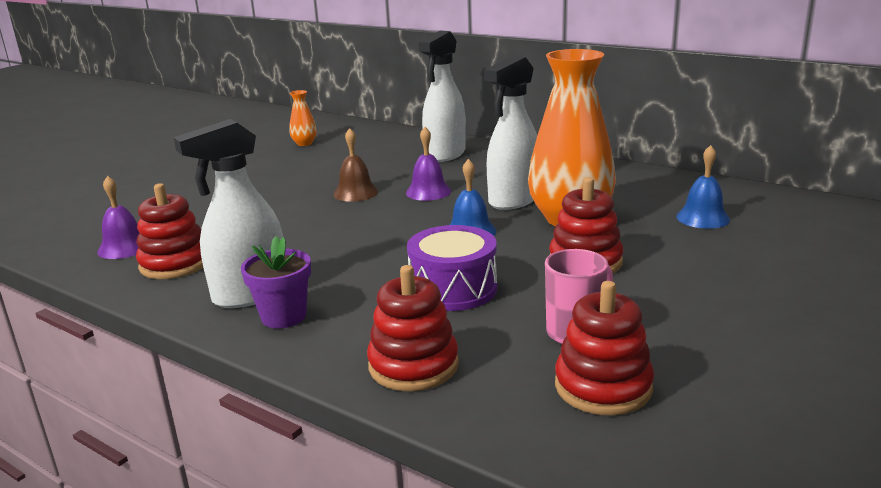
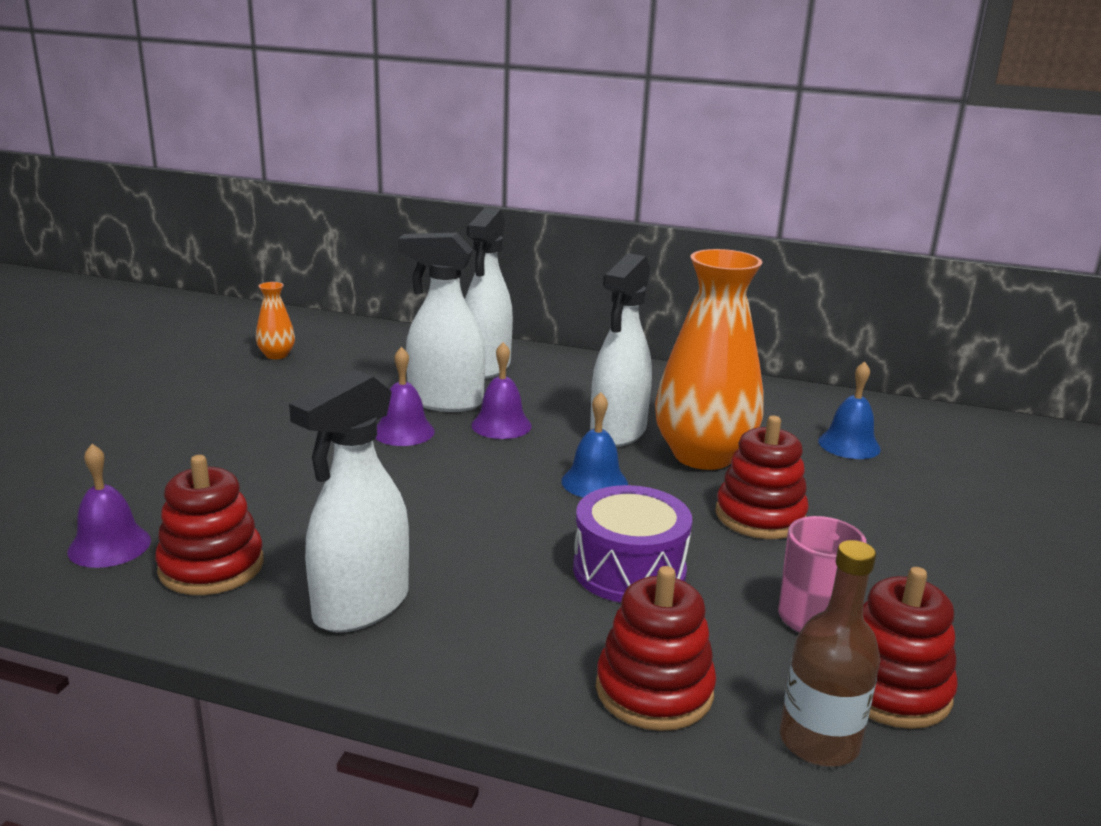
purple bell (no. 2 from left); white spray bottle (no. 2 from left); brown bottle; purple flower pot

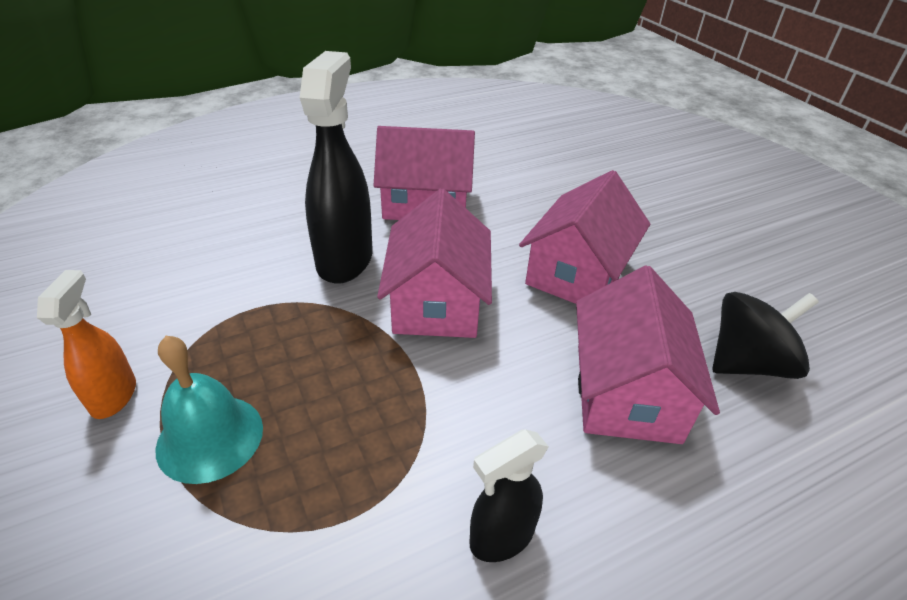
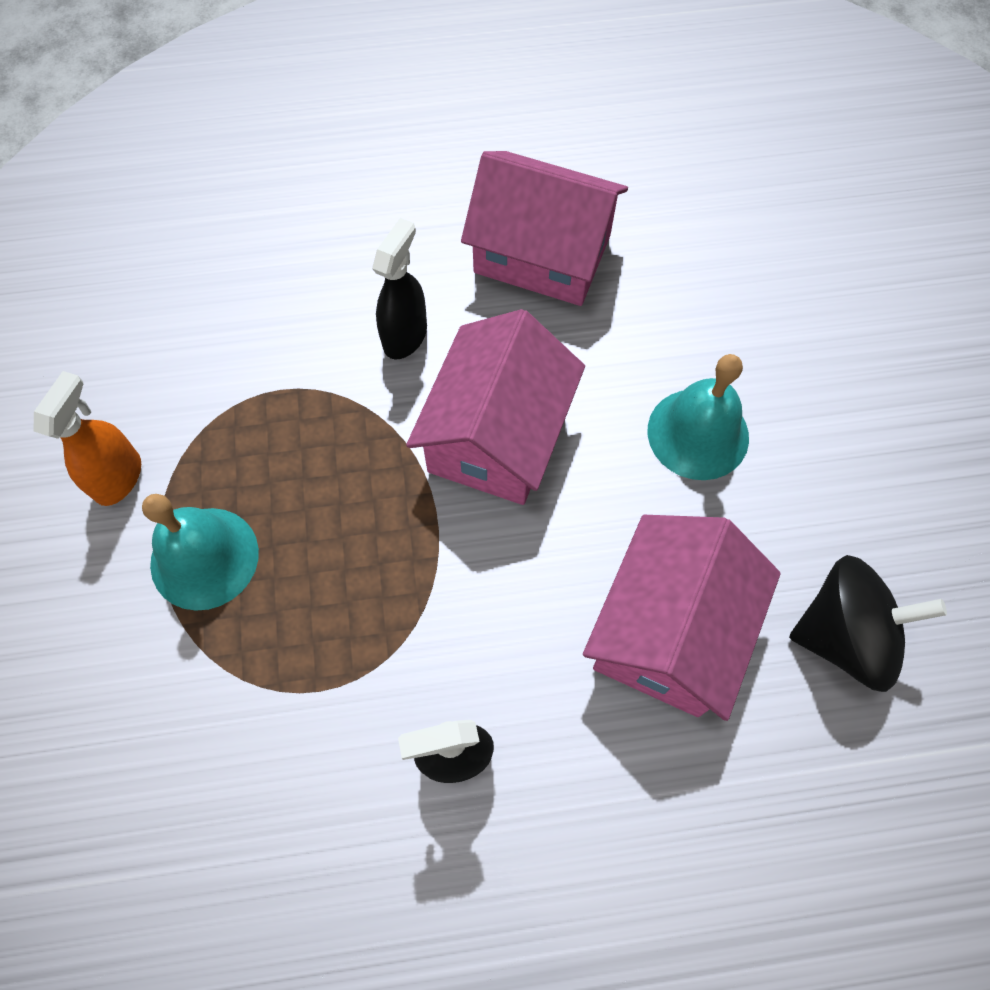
black spray bottle (no. 1 from left); turquoise bell (no. 2 from left)

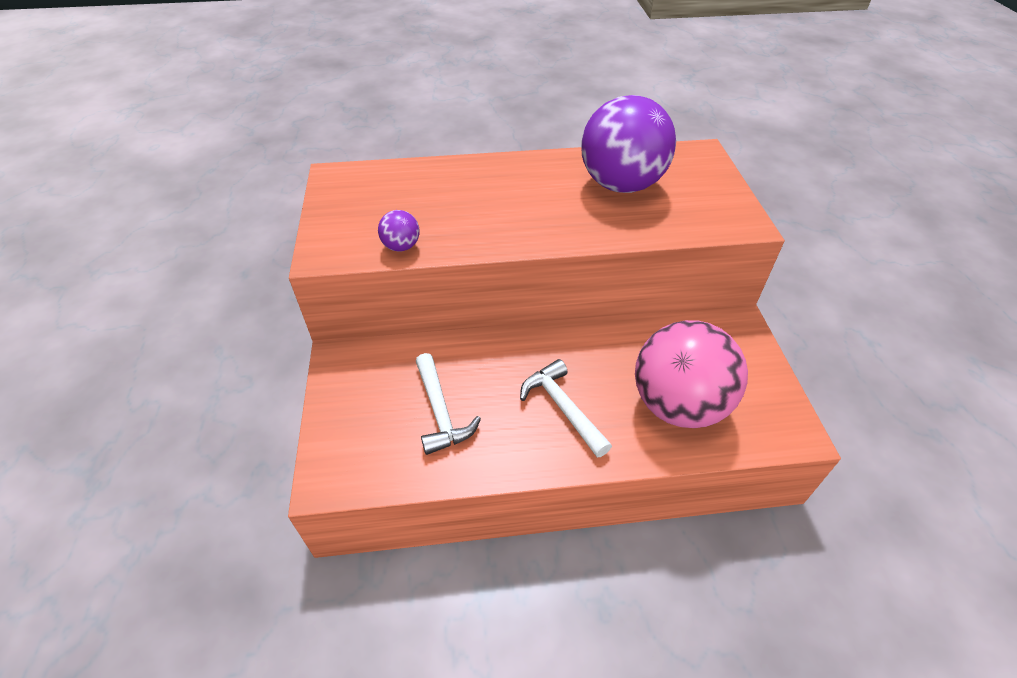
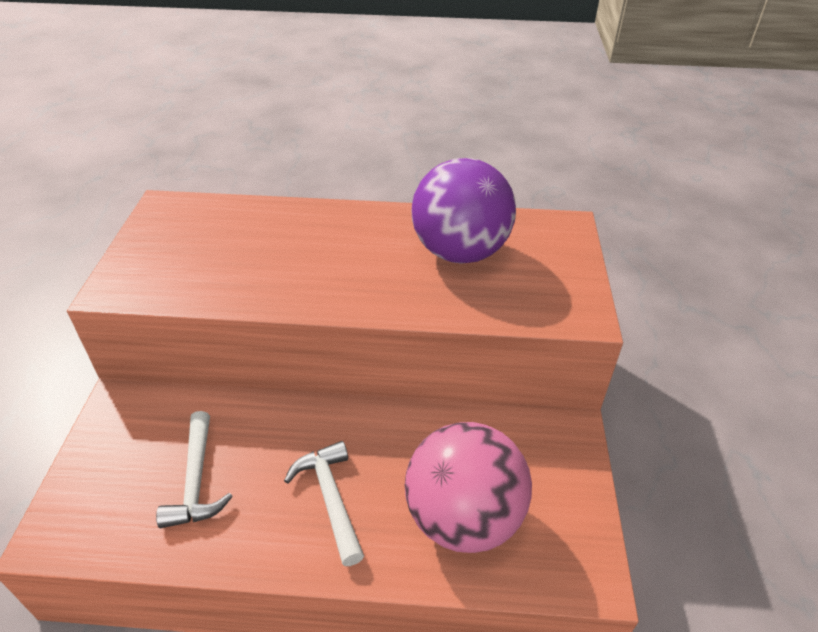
purple ball (no. 1 from left in the first image)

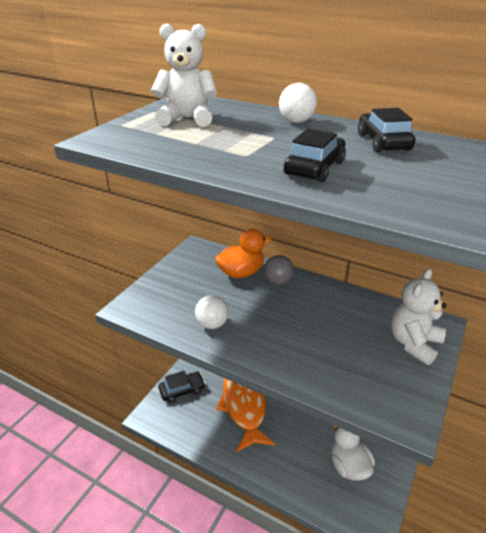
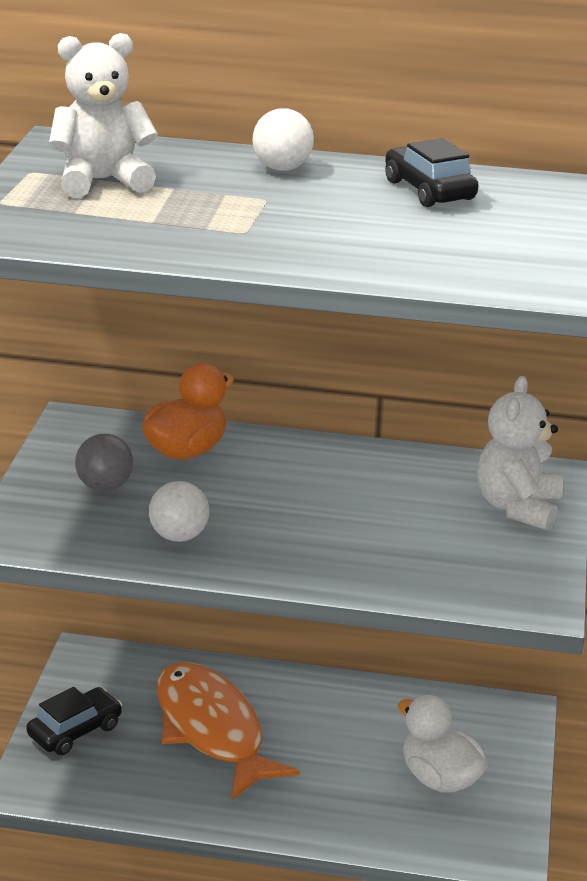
grey ball; black car (no. 2 from left in the first image)

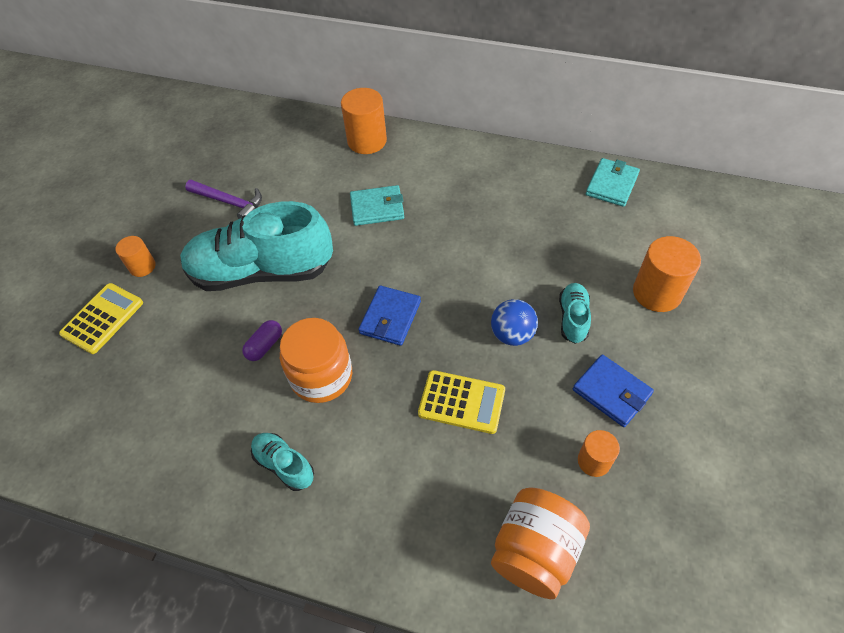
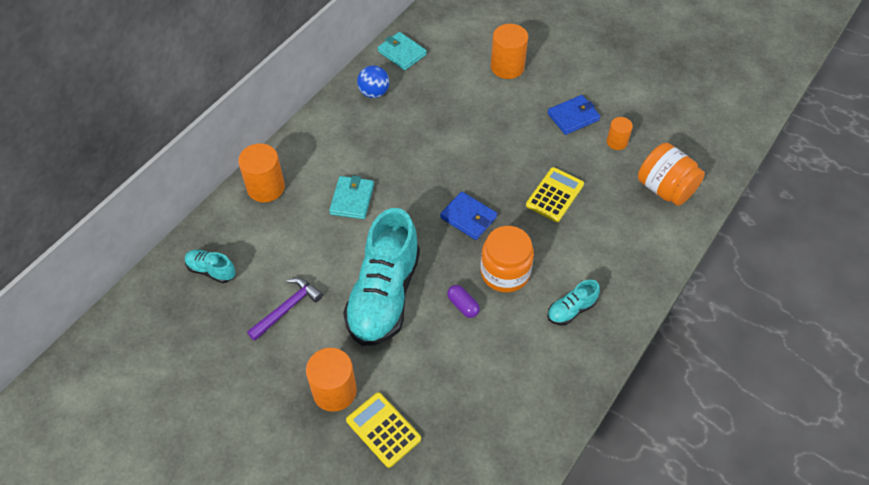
turquoise shoe (no. 1 from left); orange cylinder (no. 2 from left); blue ball

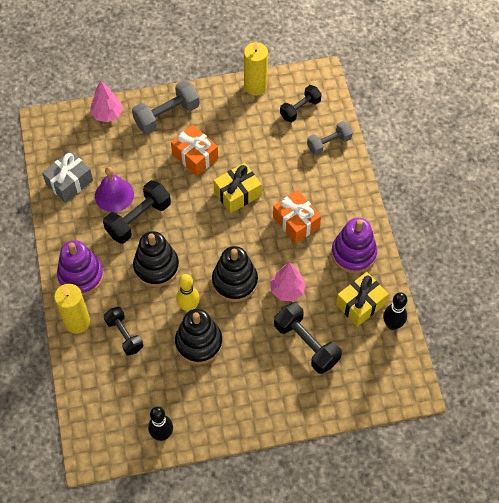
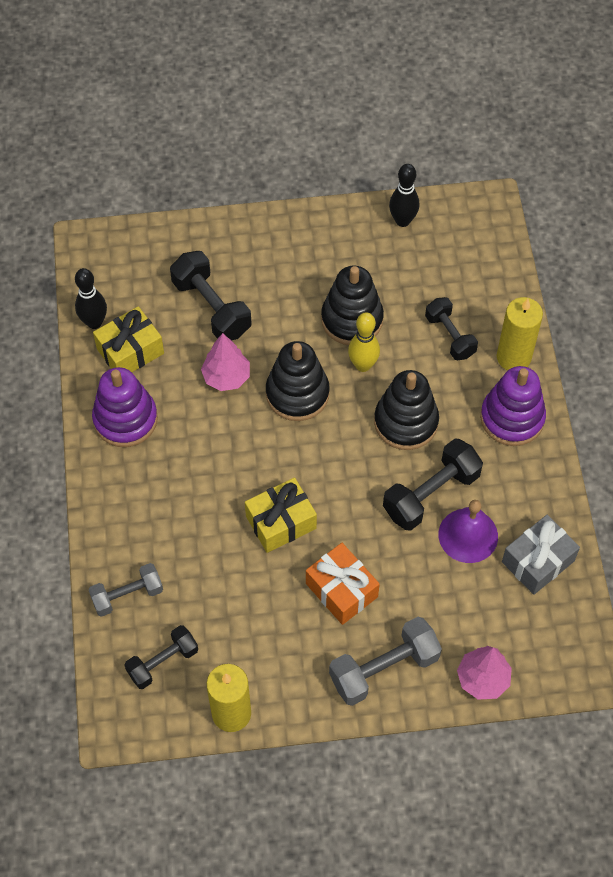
orange gift (no. 2 from left in the first image)

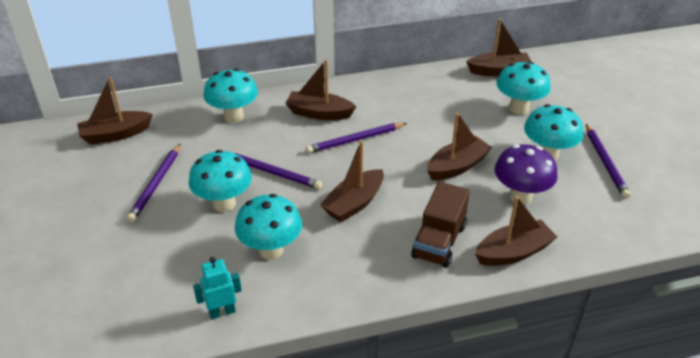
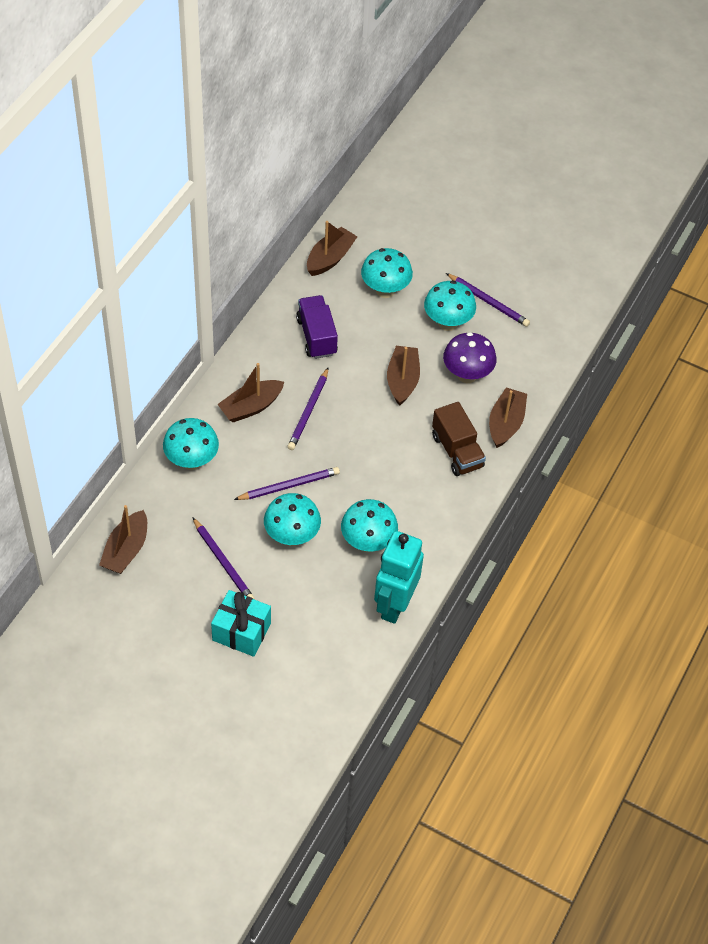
turquoise gift; purple truck; turquoise robot; brown boat (no. 3 from left in the first image)

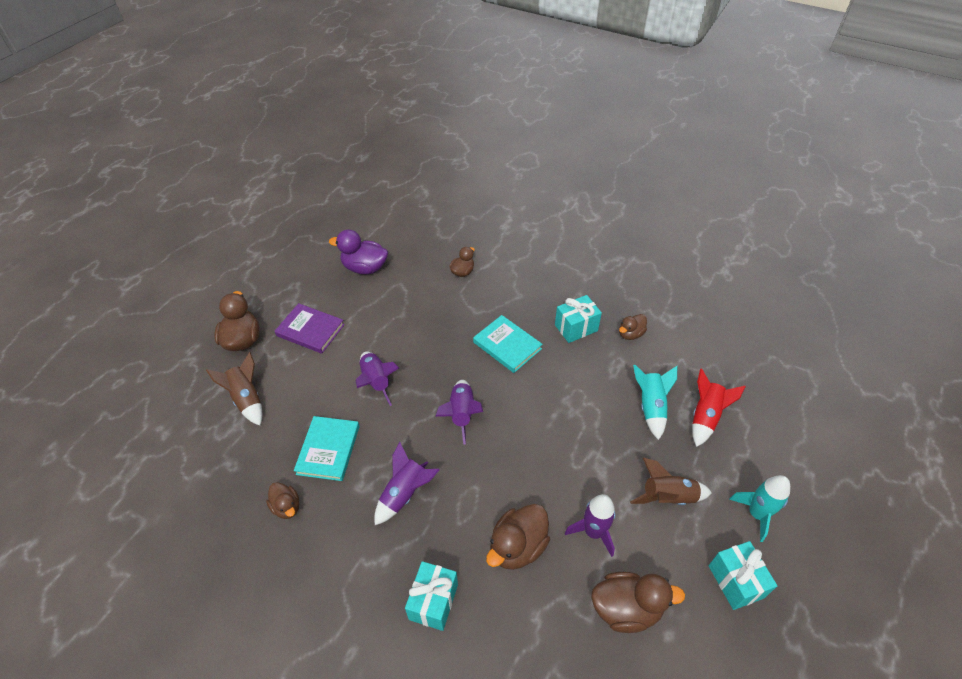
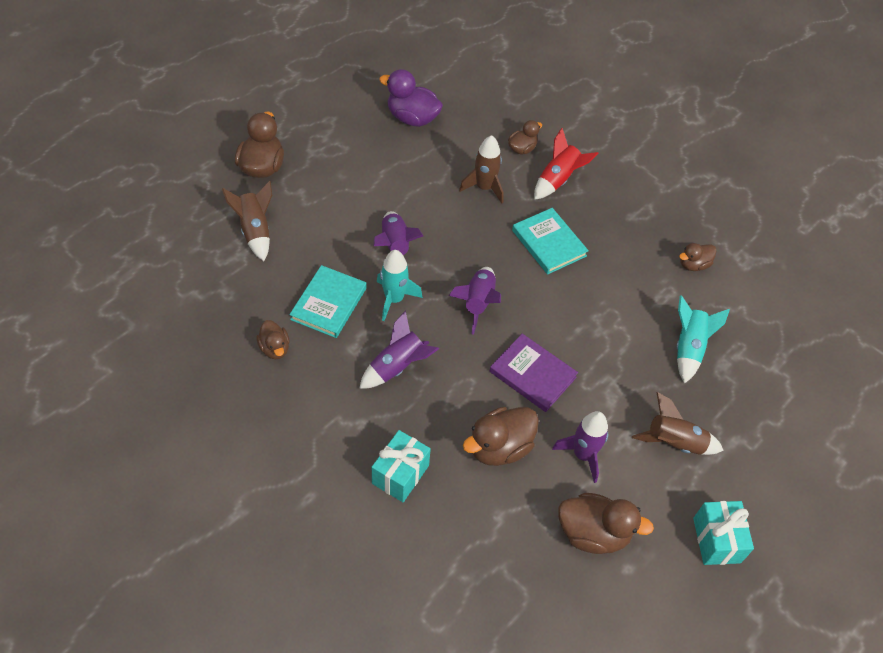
turquoise rocket (no. 1 from left); brown rocket (no. 2 from left); purple book; red rocket; turquoise gift (no. 2 from left in the first image)

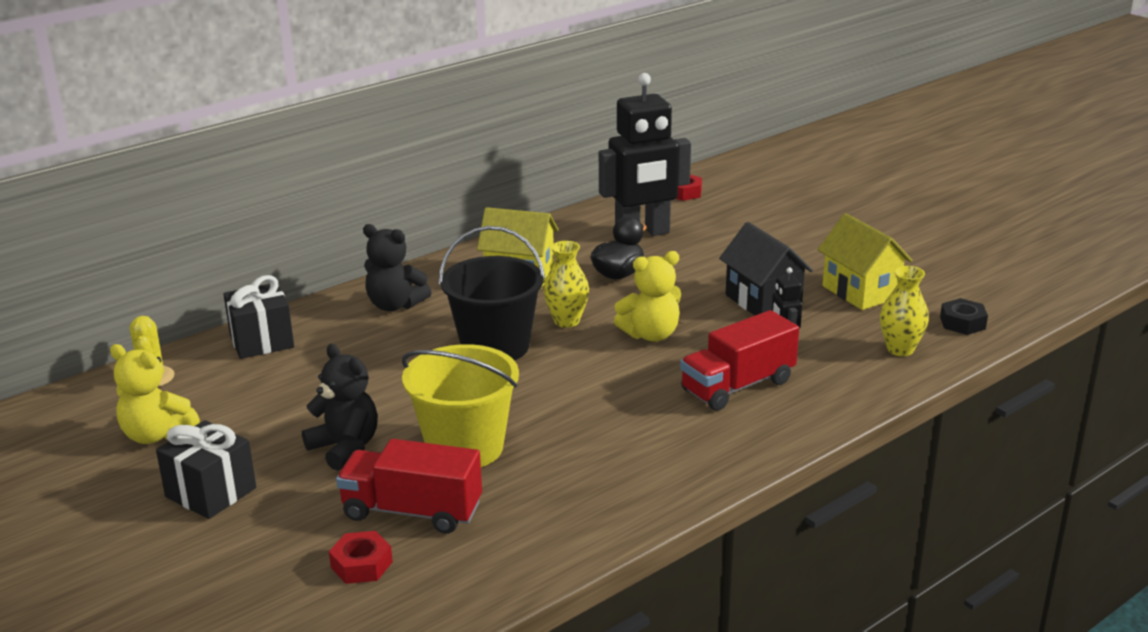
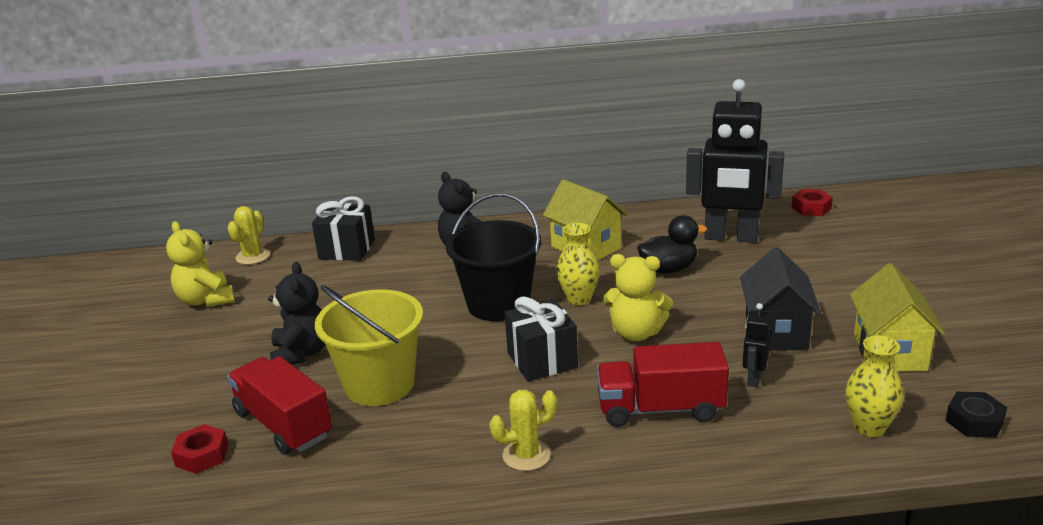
yellow cactus (no. 2 from left); black gift (no. 2 from left)

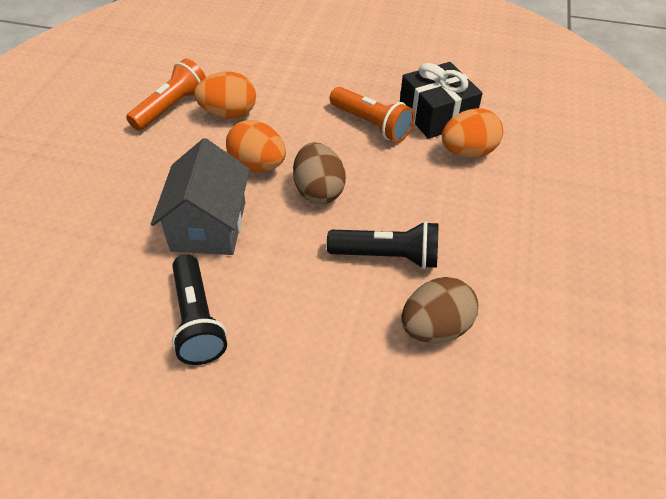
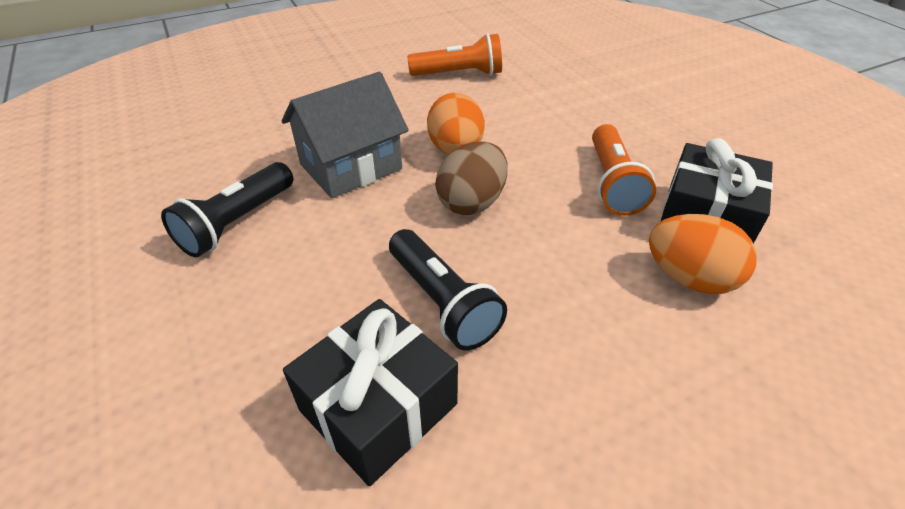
black gift (no. 1 from left); orange egg (no. 1 from left in the first image)

